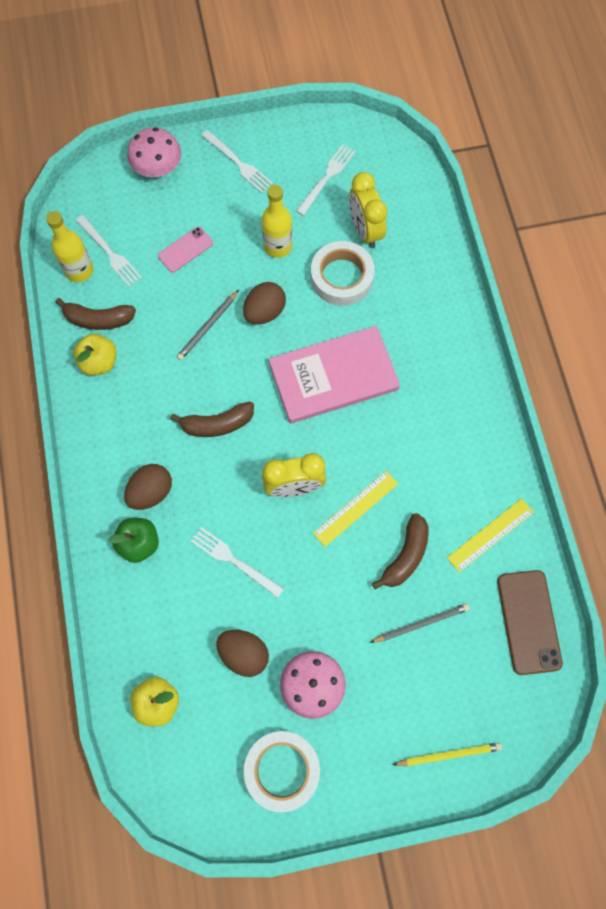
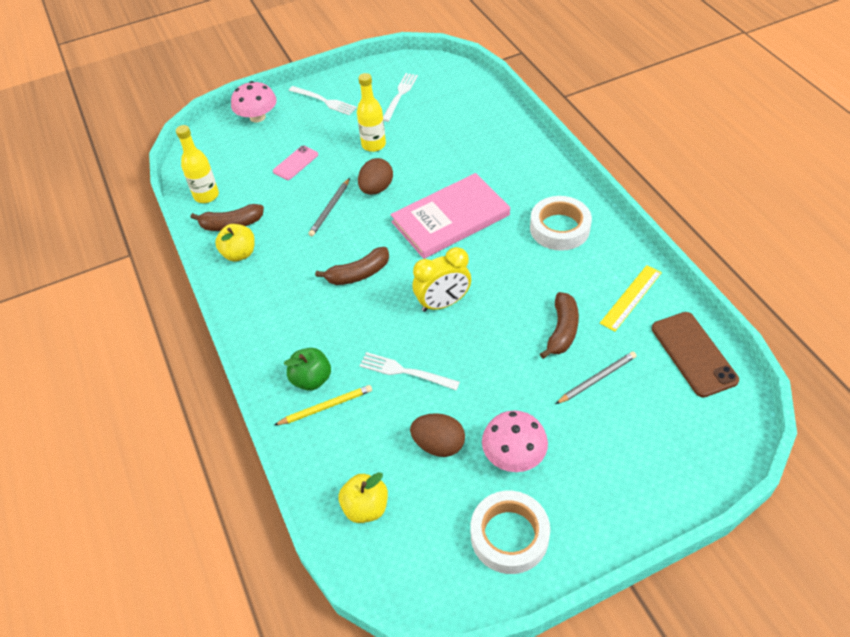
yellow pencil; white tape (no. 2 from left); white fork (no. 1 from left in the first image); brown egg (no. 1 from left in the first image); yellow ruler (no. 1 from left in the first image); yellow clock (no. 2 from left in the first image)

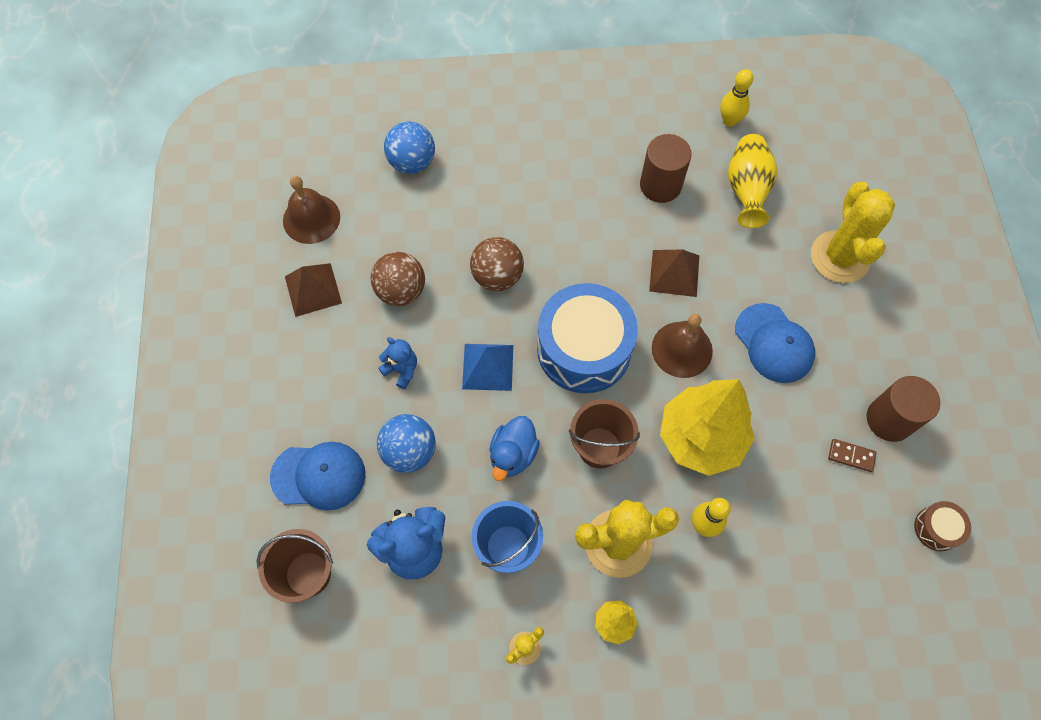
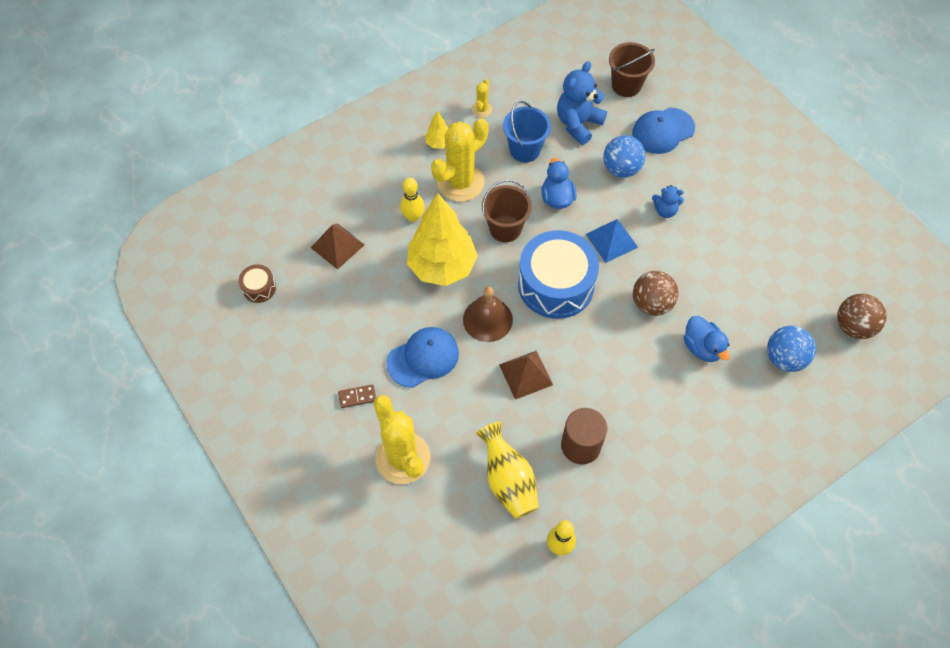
brown pyramid (no. 1 from left); brown domino; blue cap (no. 1 from left); blue duck (no. 2 from left); brown ball (no. 2 from left); brown bell (no. 1 from left in the first image); brown cylinder (no. 2 from left in the first image)

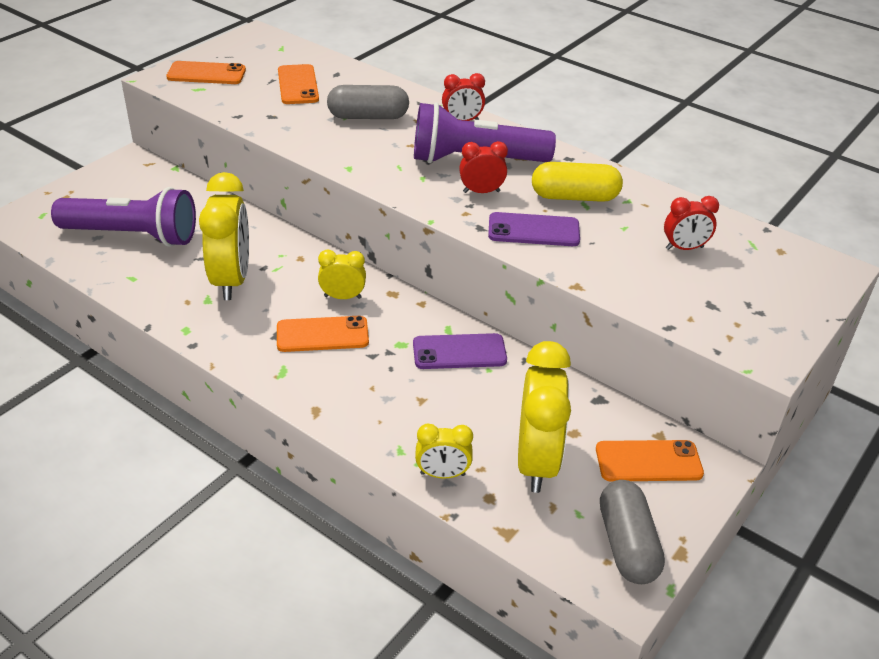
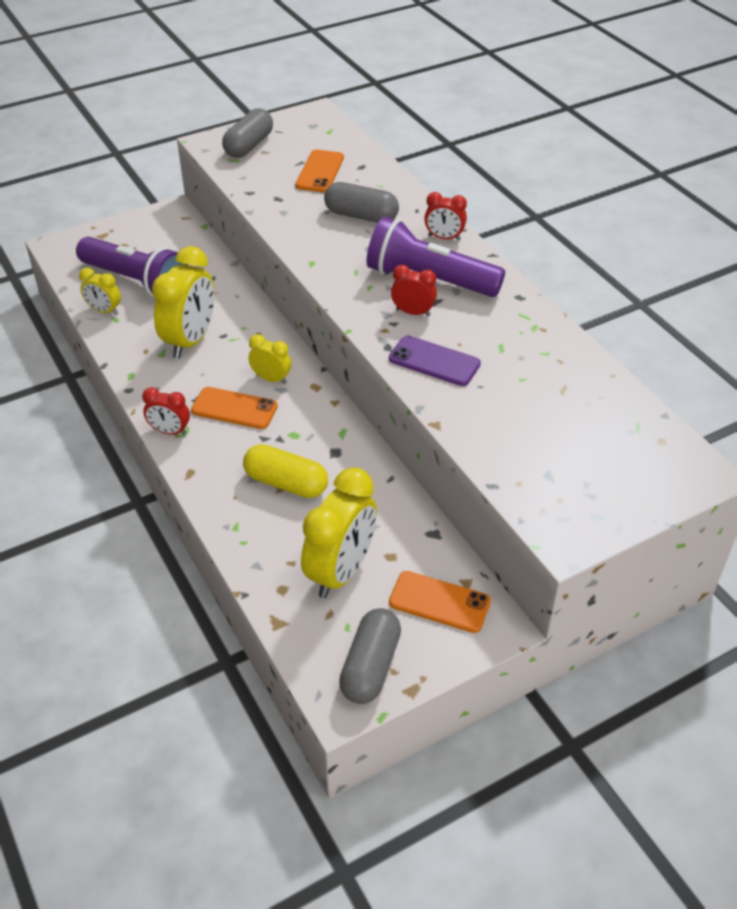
yellow clock (no. 1 from left); red clock (no. 1 from left); grey capsule (no. 1 from left); yellow capsule; purple phone (no. 1 from left in the first image)

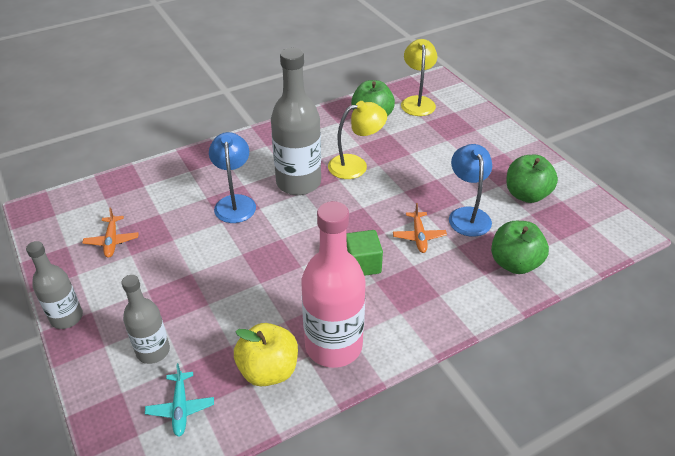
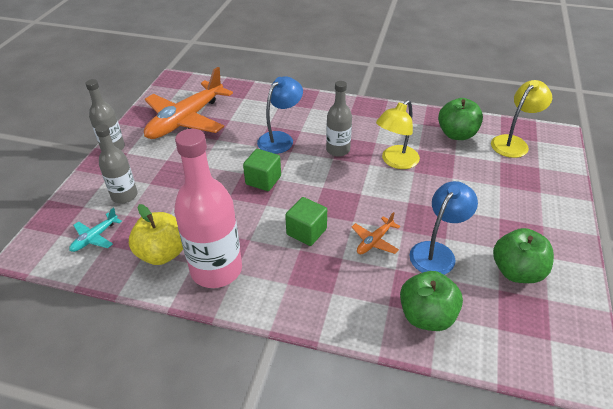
orange plane (no. 1 from left); green cube (no. 1 from left); grey bottle (no. 3 from left); yellow lamp (no. 1 from left)

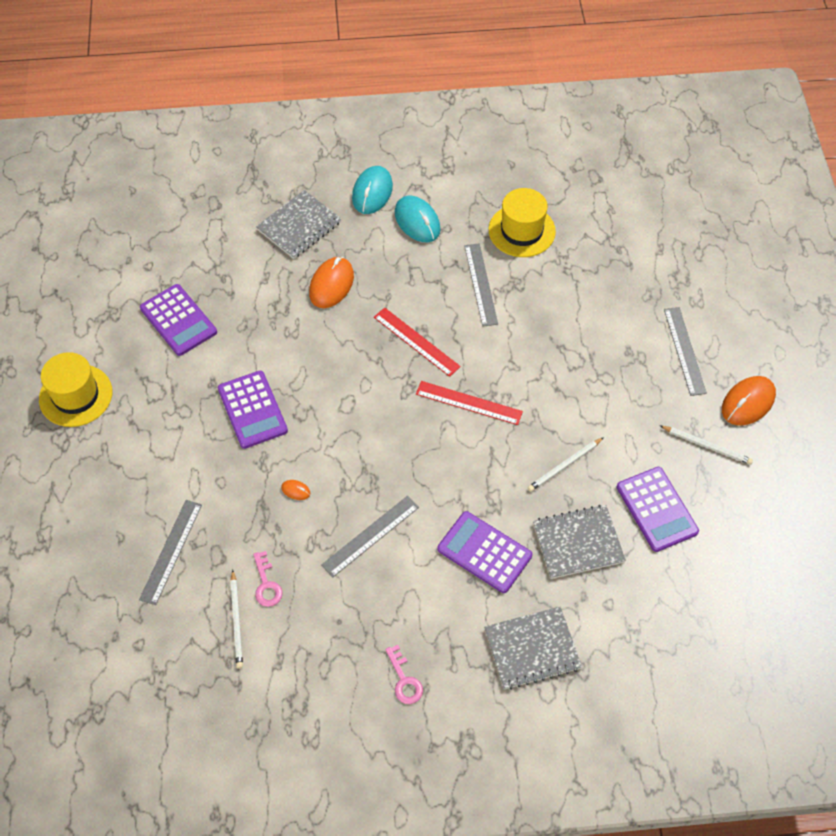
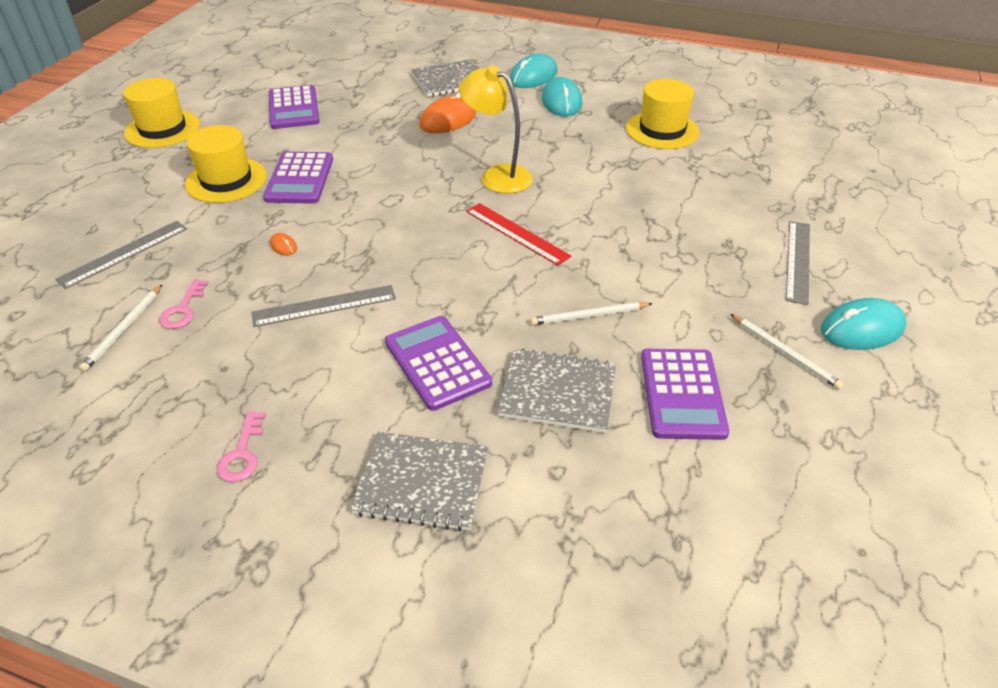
yellow hat (no. 2 from left); yellow lamp; turquoise mouse (no. 3 from left); grey ruler (no. 3 from left in the first image)

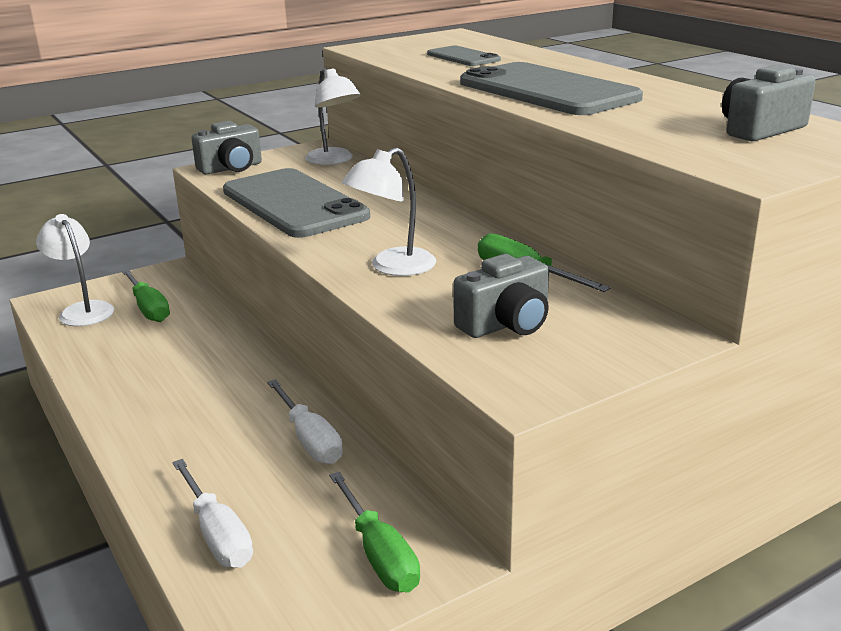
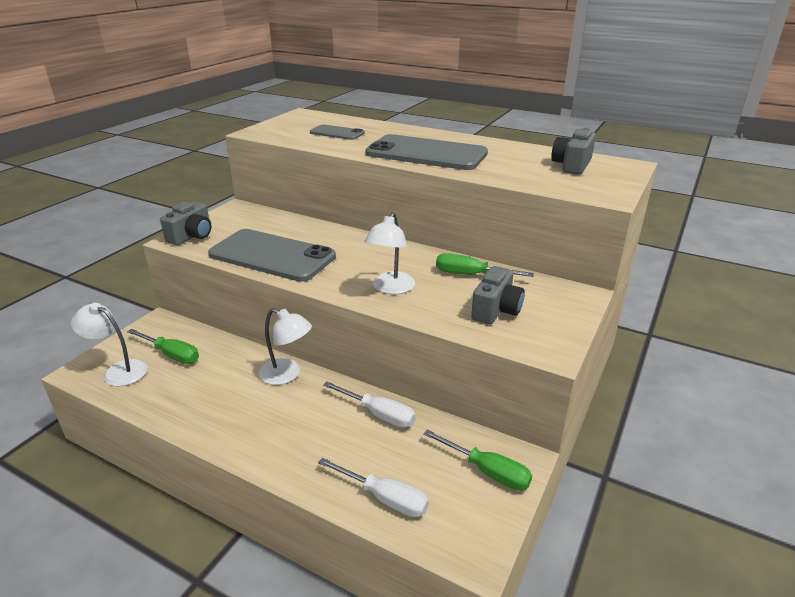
white lamp (no. 2 from left)

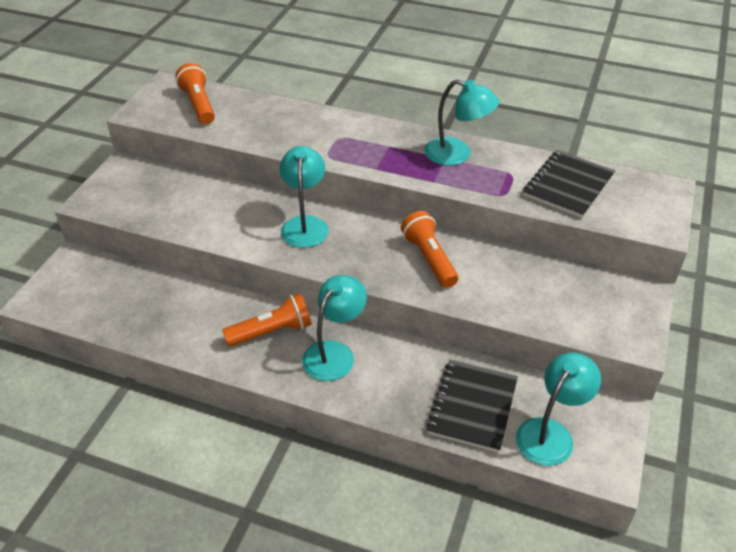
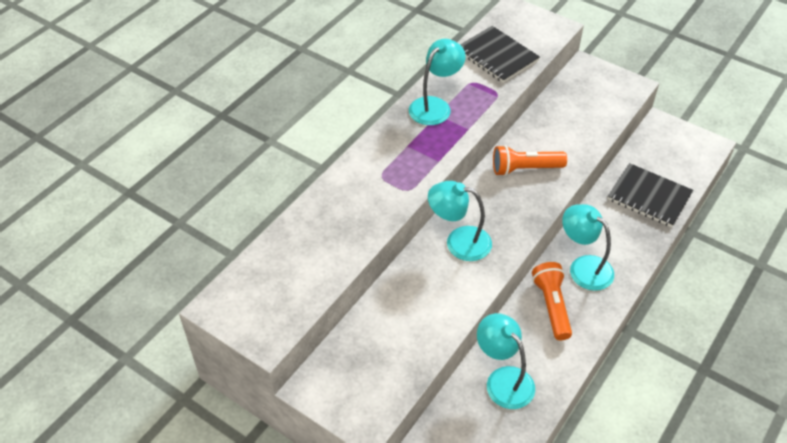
turquoise lamp (no. 3 from left); orange flashlight (no. 1 from left in the first image)

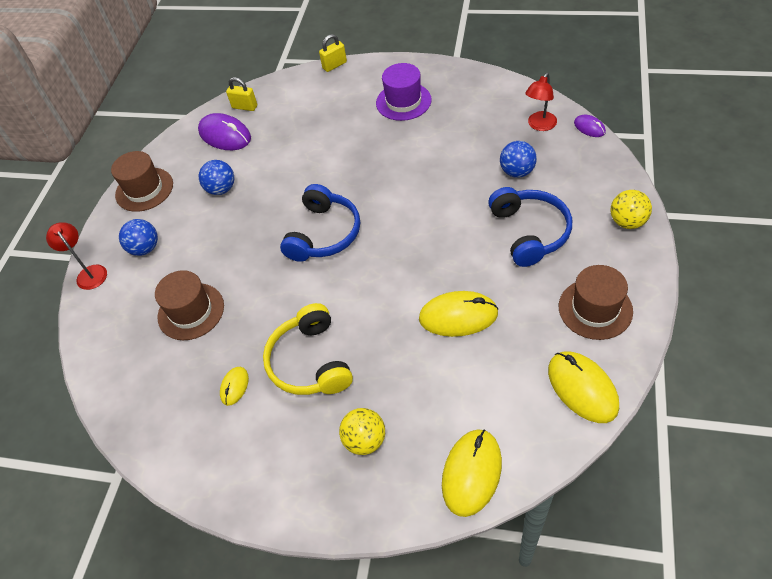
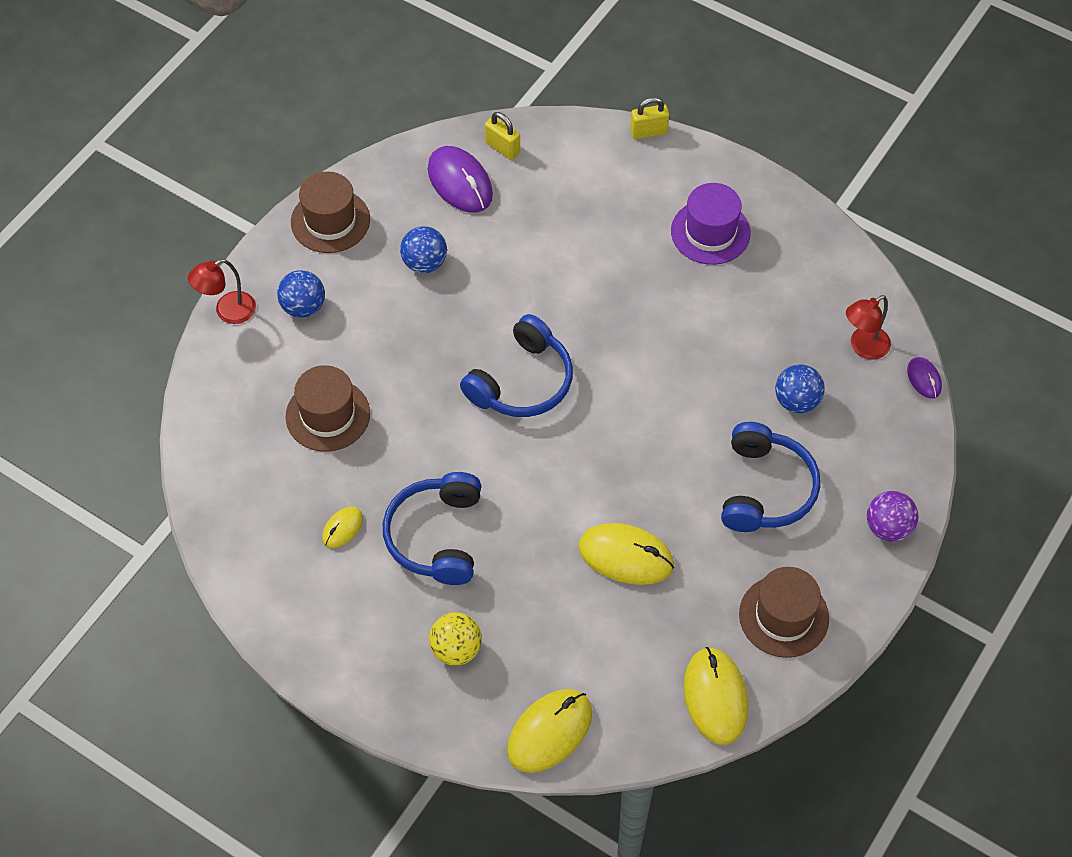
red lamp (no. 1 from left); blue headphones (no. 1 from left); purple ball

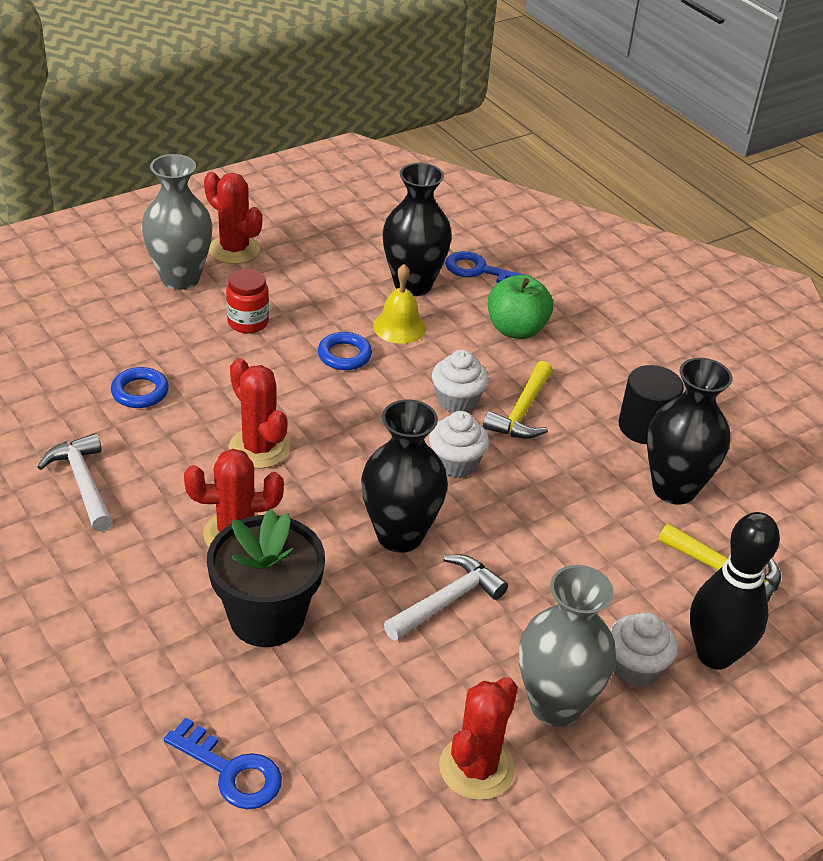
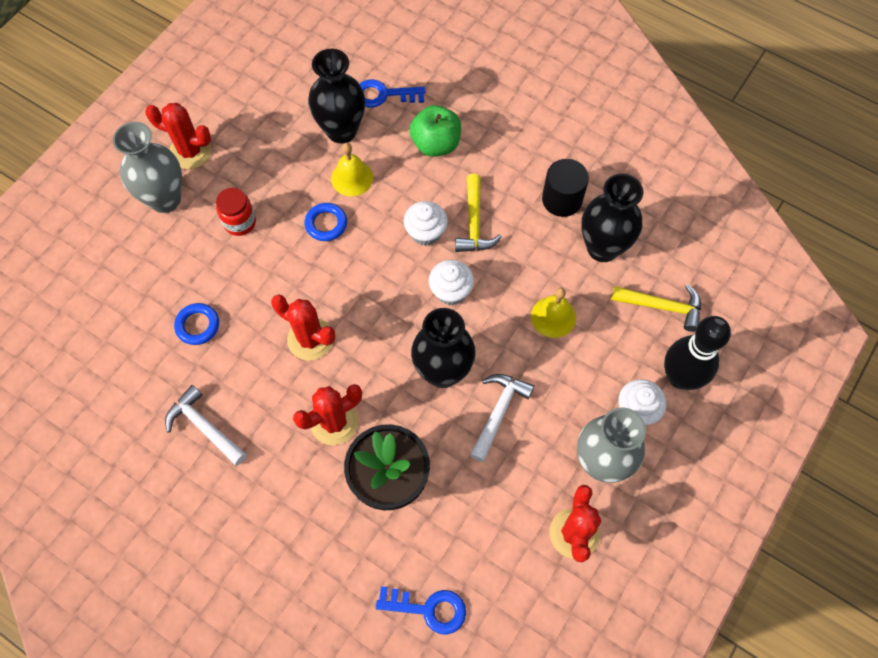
yellow bell (no. 2 from left)

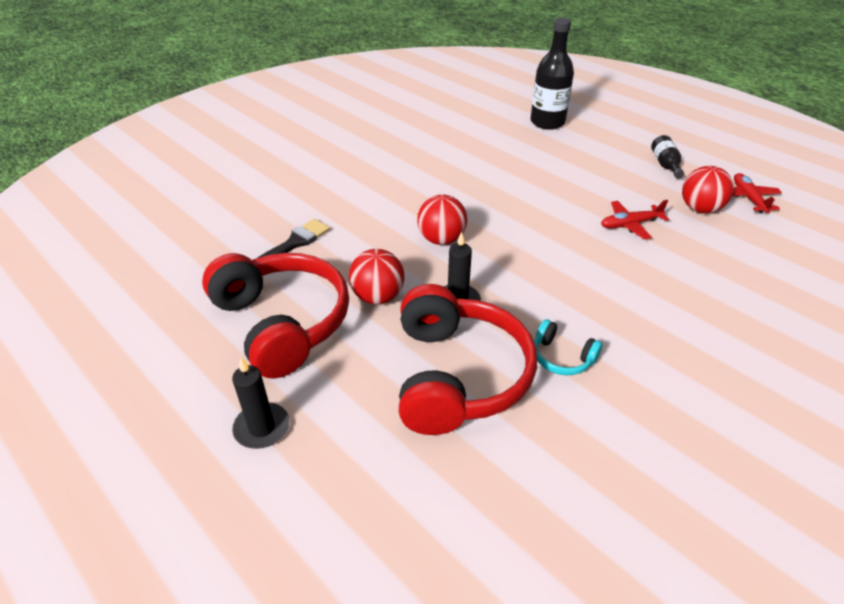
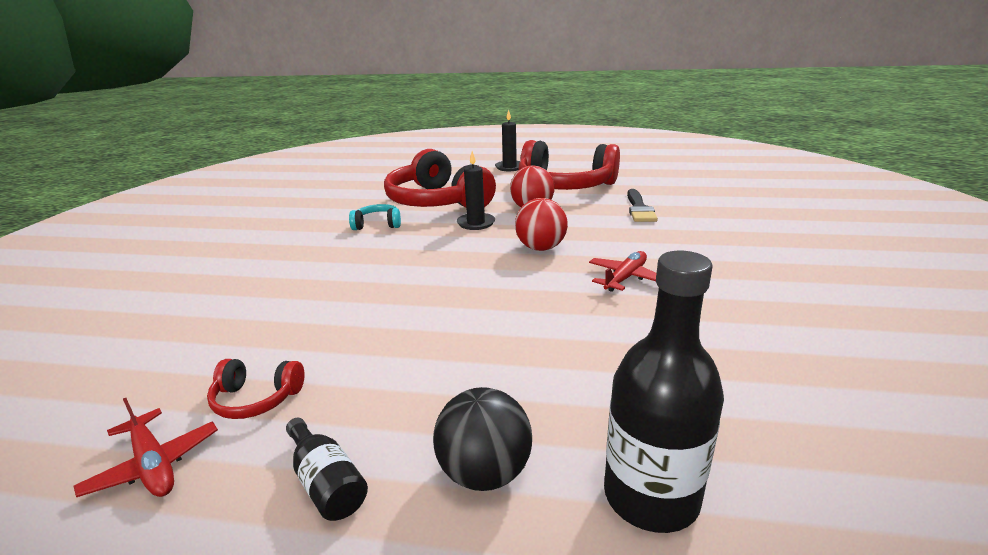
red headphones (no. 1 from left); black ball; red plane (no. 2 from left)

